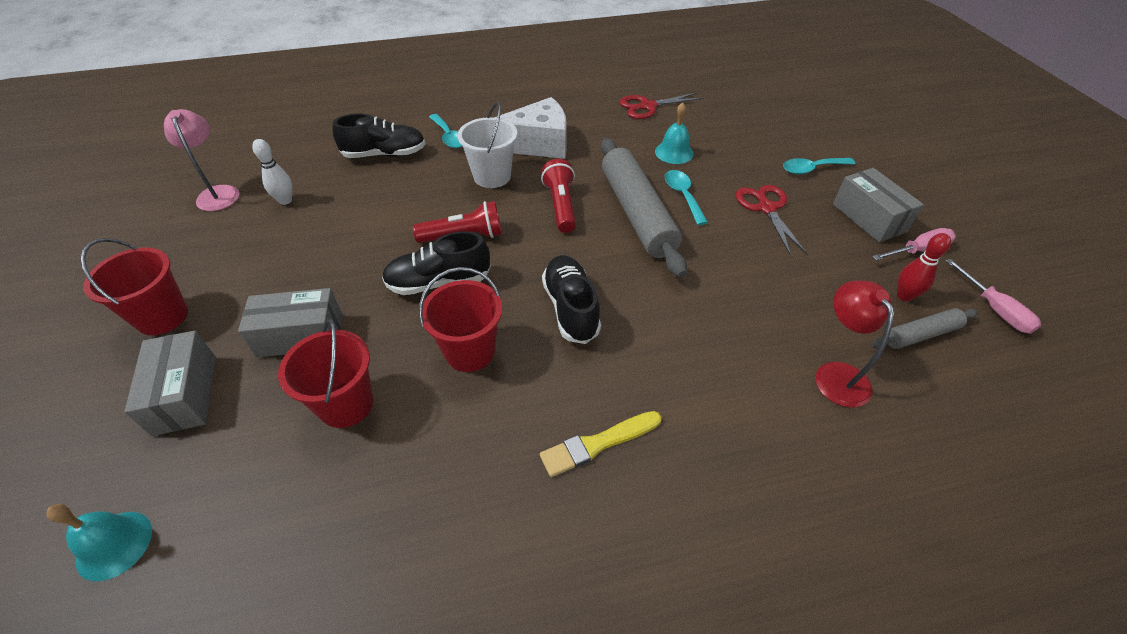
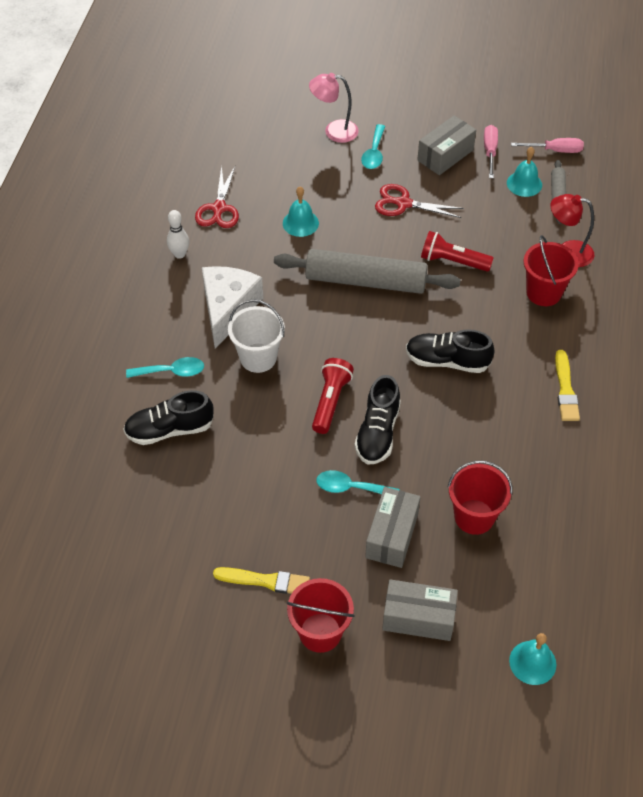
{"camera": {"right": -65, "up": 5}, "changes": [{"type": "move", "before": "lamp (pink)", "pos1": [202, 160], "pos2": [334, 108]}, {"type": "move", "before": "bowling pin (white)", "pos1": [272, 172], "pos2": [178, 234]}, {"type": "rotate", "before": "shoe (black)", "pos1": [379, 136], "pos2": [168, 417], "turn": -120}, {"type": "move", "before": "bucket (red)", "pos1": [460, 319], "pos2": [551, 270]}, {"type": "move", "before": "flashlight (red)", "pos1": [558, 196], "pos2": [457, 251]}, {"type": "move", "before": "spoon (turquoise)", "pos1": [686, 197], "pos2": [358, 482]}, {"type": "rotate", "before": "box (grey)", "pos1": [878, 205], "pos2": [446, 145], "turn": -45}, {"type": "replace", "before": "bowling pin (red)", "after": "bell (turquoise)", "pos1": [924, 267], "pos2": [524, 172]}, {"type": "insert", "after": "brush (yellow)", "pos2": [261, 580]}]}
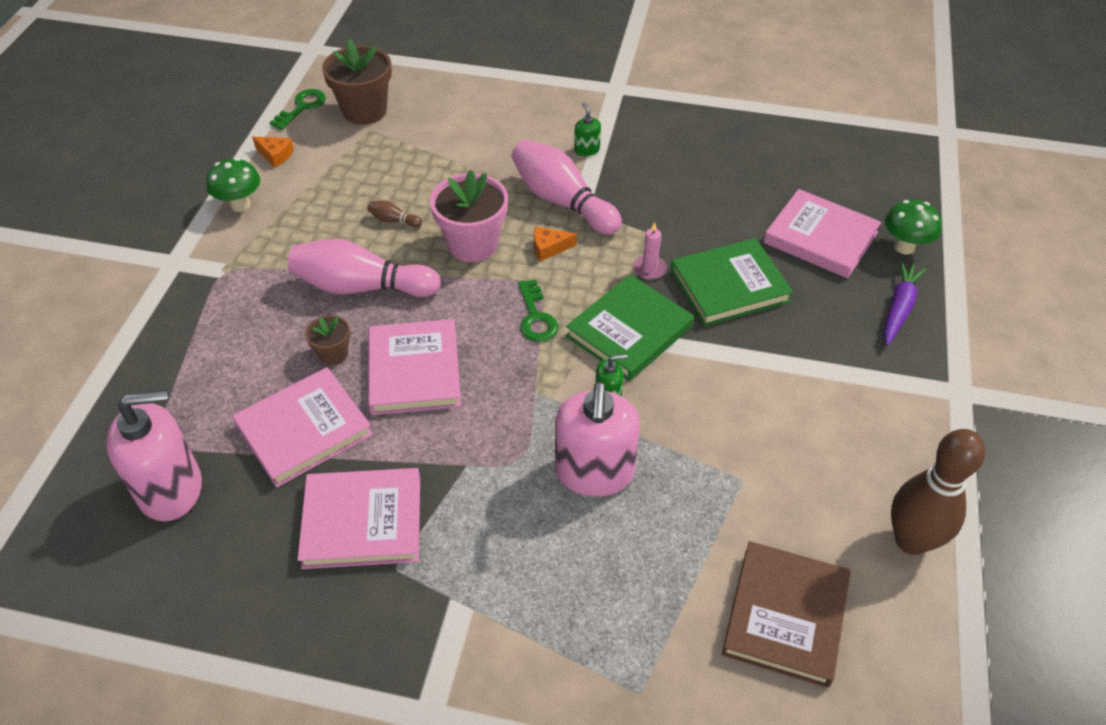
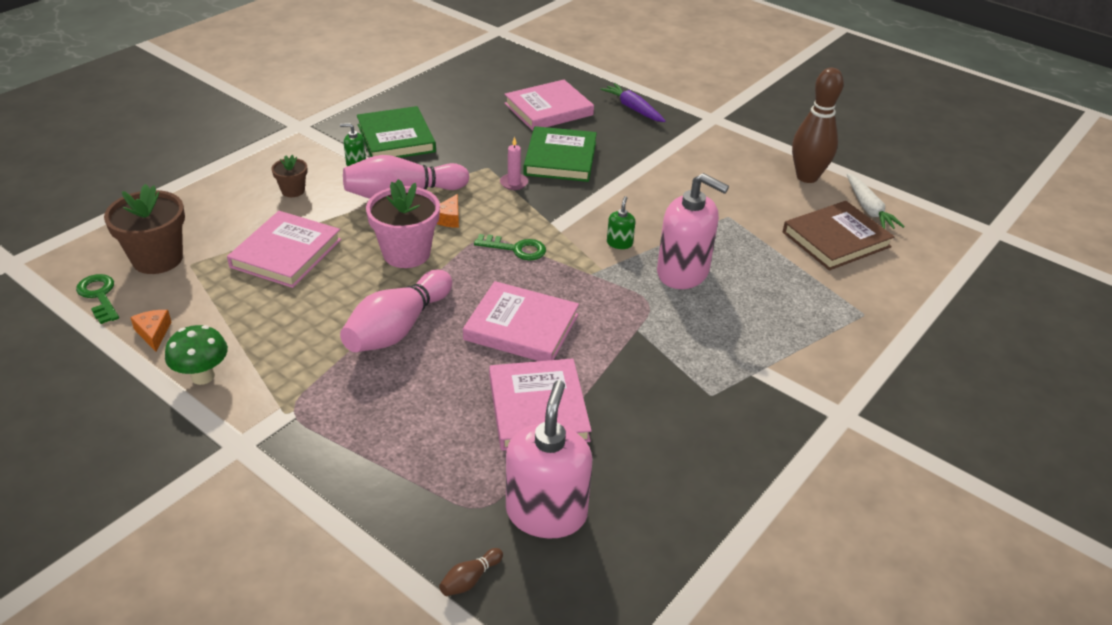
{"camera": {"right": -65, "up": -10}, "changes": [{"type": "rotate", "before": "cheese (orange)", "pos1": [273, 152], "pos2": [150, 331], "turn": -75}, {"type": "move", "before": "book (pink)", "pos1": [358, 518], "pos2": [284, 249]}, {"type": "move", "before": "flower pot (brown)", "pos1": [327, 340], "pos2": [289, 176]}, {"type": "move", "before": "bowling pin (brown)", "pos1": [394, 214], "pos2": [471, 572]}, {"type": "move", "before": "book (green)", "pos1": [630, 327], "pos2": [396, 132]}, {"type": "rotate", "before": "book (brown)", "pos1": [786, 614], "pos2": [839, 235], "turn": -75}, {"type": "delete", "before": "mushroom (green)", "pos1": [913, 227]}, {"type": "insert", "after": "carrot (white)", "pos2": [876, 201]}]}
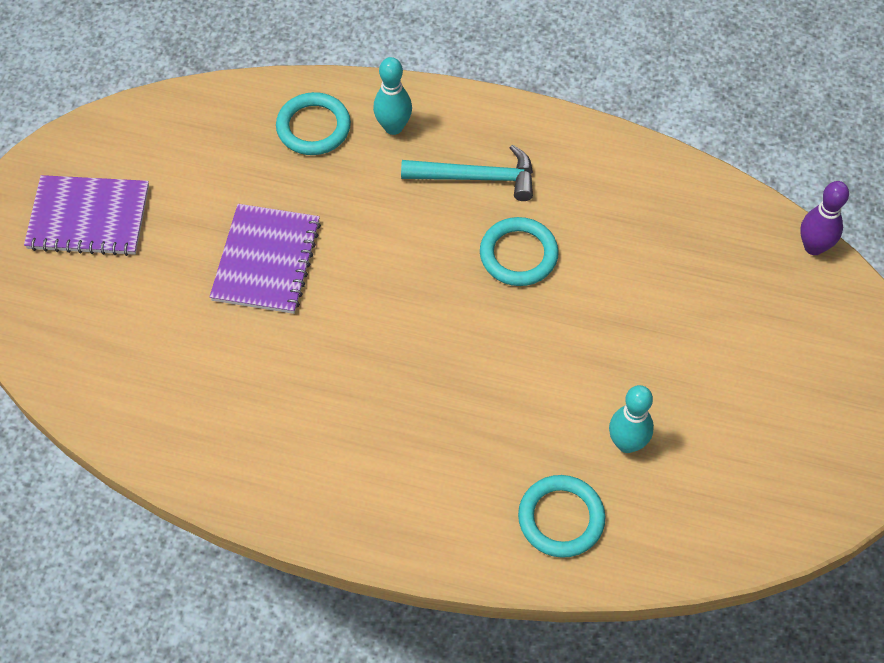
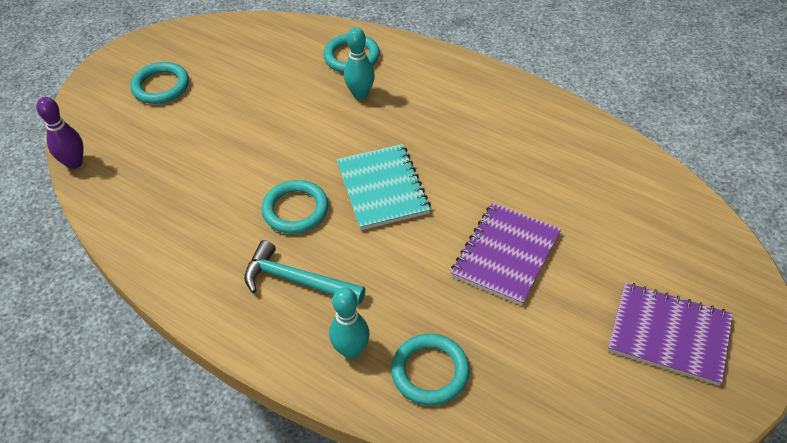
{"camera": {"right": -160, "up": -10}, "changes": [{"type": "move", "before": "bowling pin (turquoise)", "pos1": [631, 419], "pos2": [359, 63]}, {"type": "insert", "after": "ring (turquoise)", "pos2": [159, 83]}, {"type": "insert", "after": "notebook (turquoise)", "pos2": [384, 187]}]}
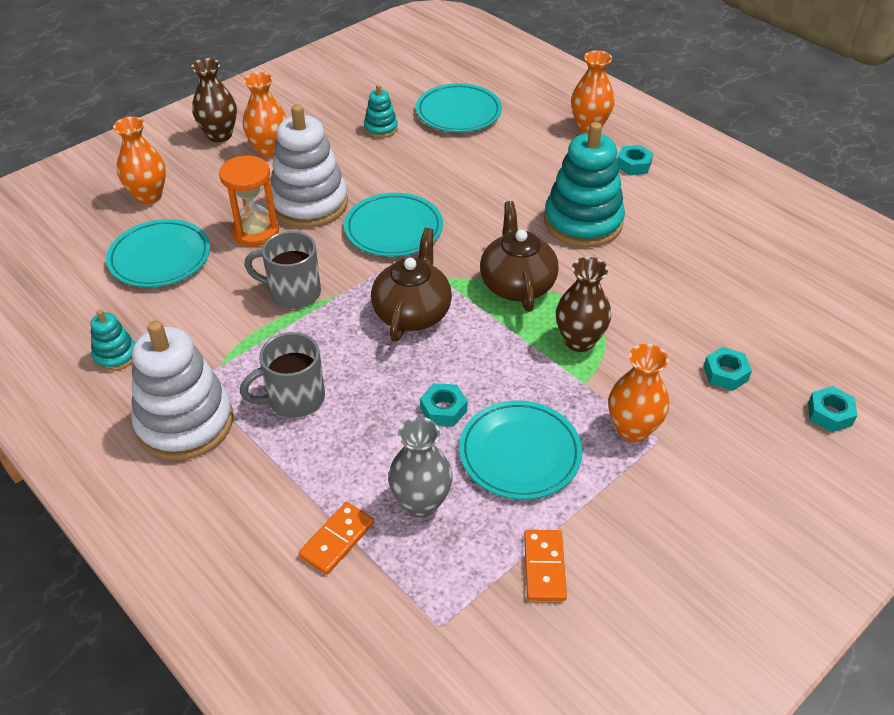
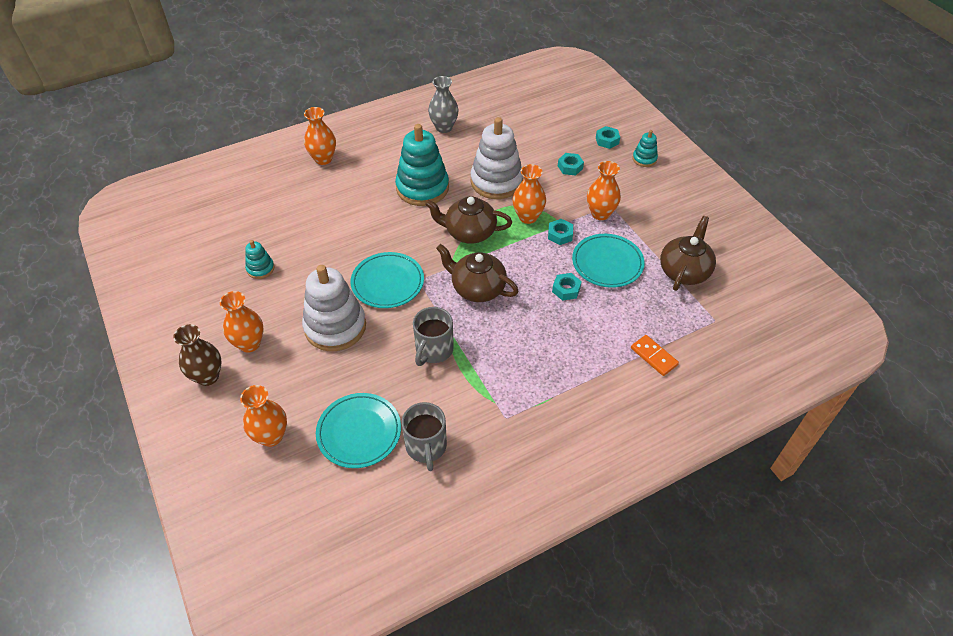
{"camera": {"right": -75, "up": 5}, "changes": [{"type": "move", "before": "stacking toy (turquoise)", "pos1": [113, 340], "pos2": [645, 148]}, {"type": "move", "before": "stacking toy (white)", "pos1": [182, 390], "pos2": [497, 158]}, {"type": "delete", "before": "hourglass (orange)", "pos1": [249, 201]}, {"type": "move", "before": "mug (grey)", "pos1": [282, 375], "pos2": [424, 436]}, {"type": "move", "before": "vase (grey)", "pos1": [420, 467], "pos2": [443, 104]}, {"type": "delete", "before": "plate (turquoise)", "pos1": [459, 107]}, {"type": "replace", "before": "domino (orange)", "after": "teapot (brown)", "pos1": [545, 565], "pos2": [688, 253]}, {"type": "recolor", "before": "vase (brown)", "after": "vase (orange)", "pos1": [583, 304], "pos2": [529, 194]}, {"type": "move", "before": "nut (turquoise)", "pos1": [635, 160], "pos2": [560, 232]}]}
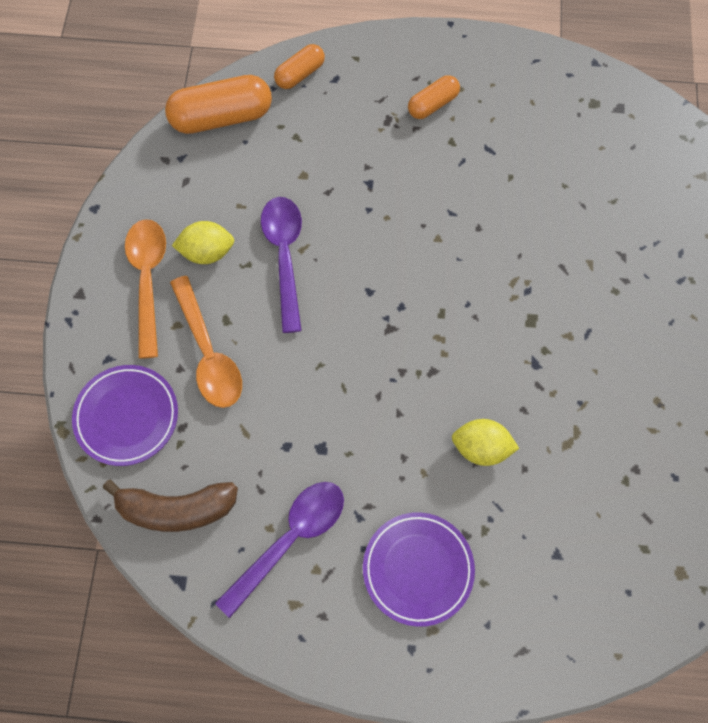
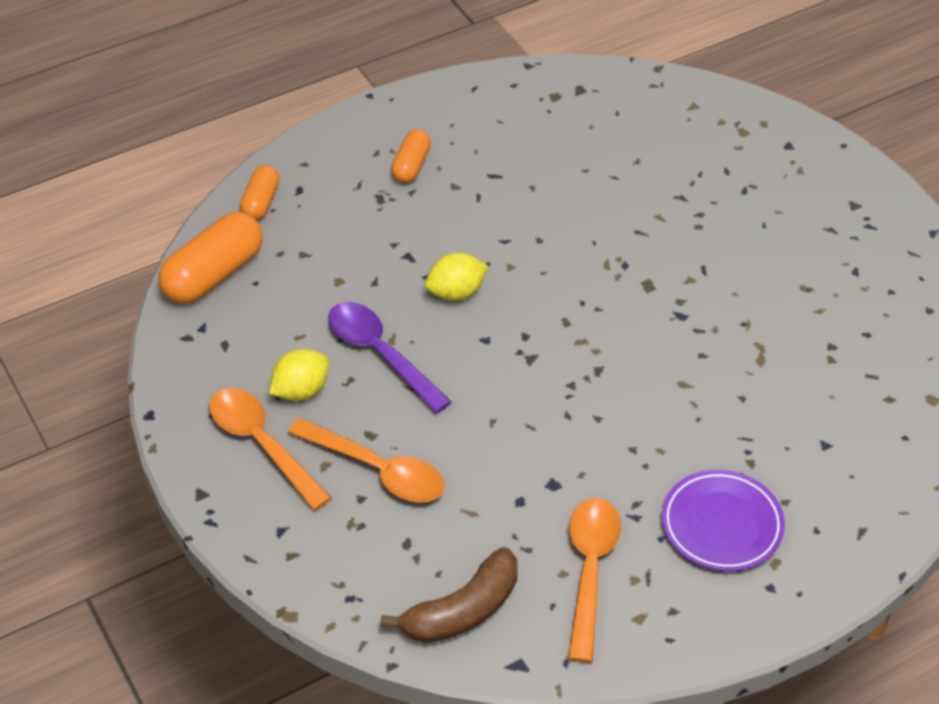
{"camera": {"right": -35, "up": -20}, "changes": [{"type": "delete", "before": "plate (purple)", "pos1": [125, 415]}, {"type": "recolor", "before": "spoon (purple)", "after": "spoon (orange)", "pos1": [279, 550], "pos2": [594, 580]}, {"type": "move", "before": "lemon (yellow)", "pos1": [485, 442], "pos2": [456, 277]}]}
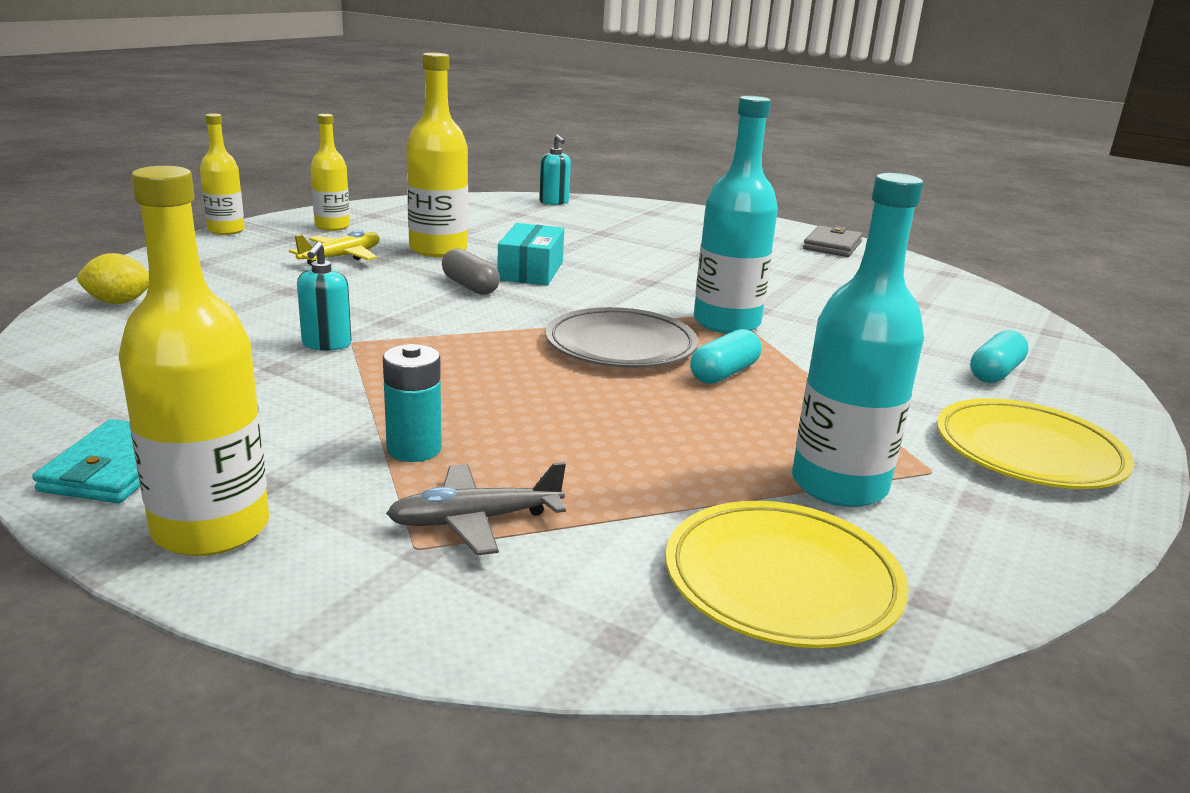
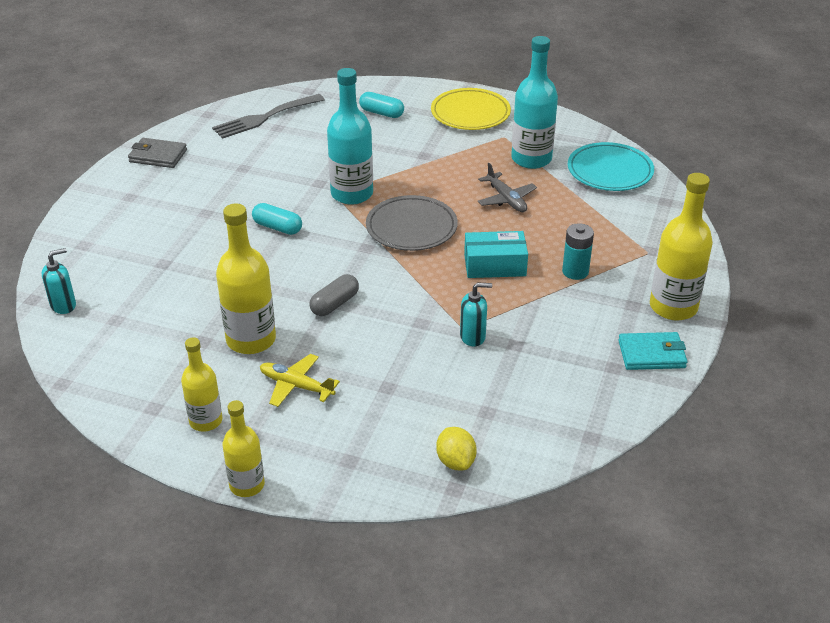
{"camera": {"right": -100, "up": 15}, "changes": [{"type": "move", "before": "plane (grey)", "pos1": [476, 509], "pos2": [507, 187]}, {"type": "move", "before": "box (turquoise)", "pos1": [530, 254], "pos2": [496, 254]}, {"type": "recolor", "before": "plate (yellow)", "after": "plate (turquoise)", "pos1": [787, 574], "pos2": [611, 166]}, {"type": "move", "before": "capsule (turquoise)", "pos1": [725, 356], "pos2": [277, 219]}, {"type": "insert", "after": "fork (grey)", "pos2": [268, 116]}]}
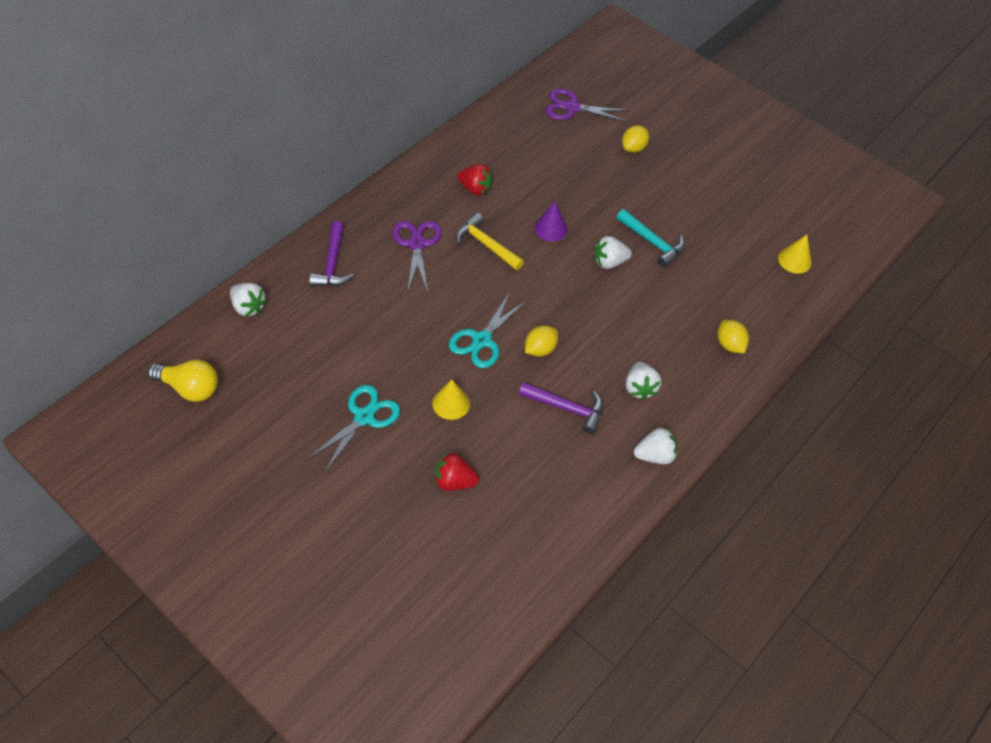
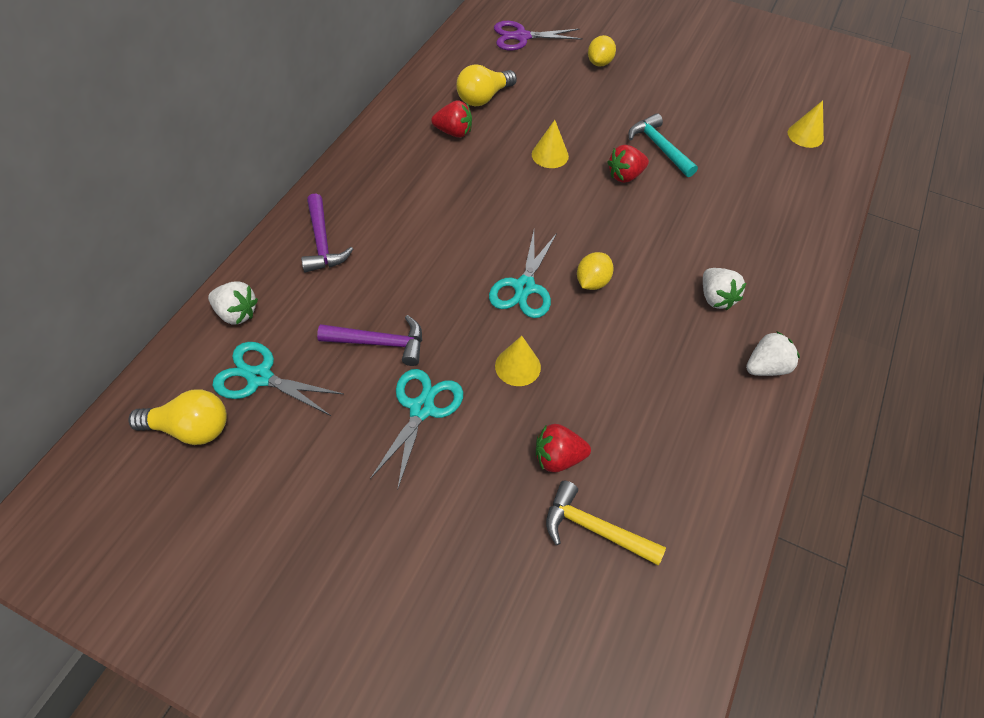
{"camera": {"right": -15, "up": 0}, "changes": [{"type": "delete", "before": "scissors (purple)", "pos1": [416, 256]}, {"type": "move", "before": "hammer (yellow)", "pos1": [489, 241], "pos2": [606, 523]}, {"type": "move", "before": "hammer (purple)", "pos1": [561, 408], "pos2": [369, 340]}, {"type": "recolor", "before": "cone (purple)", "after": "cone (yellow)", "pos1": [551, 221], "pos2": [550, 144]}, {"type": "recolor", "before": "strawberry (white)", "after": "strawberry (red)", "pos1": [613, 252], "pos2": [628, 164]}, {"type": "rotate", "before": "hammer (turquoise)", "pos1": [650, 238], "pos2": [663, 145], "turn": -150}, {"type": "delete", "before": "lemon (yellow)", "pos1": [733, 336]}, {"type": "insert", "after": "scissors (turquoise)", "pos2": [278, 379]}, {"type": "insert", "after": "light bulb (yellow)", "pos2": [486, 85]}]}
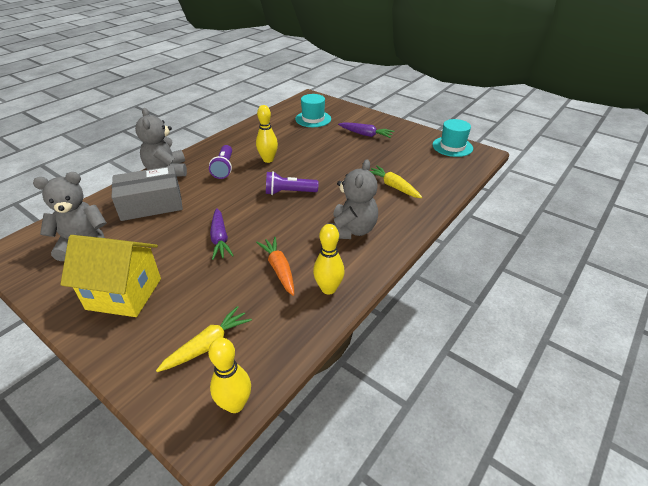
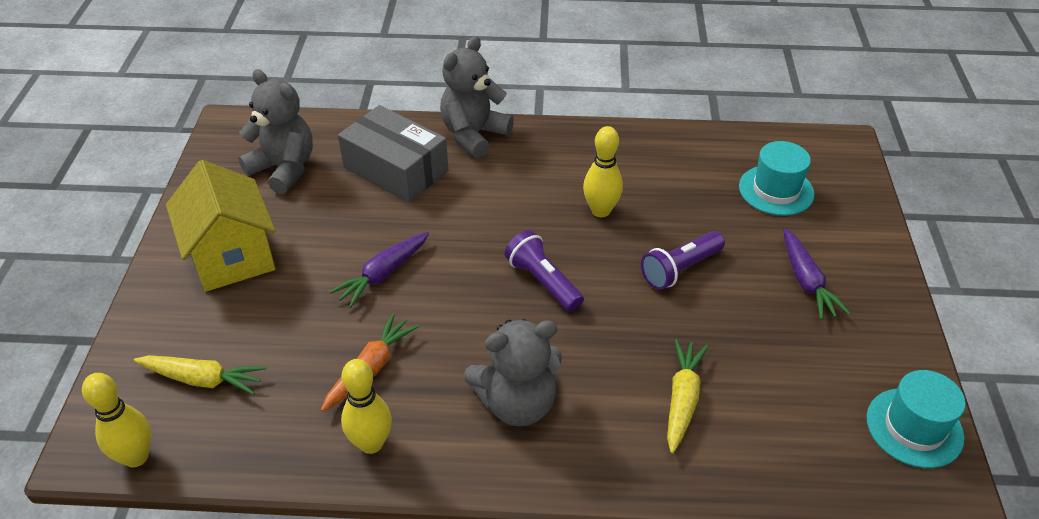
{"camera": {"right": 55, "up": 5}, "changes": [{"type": "move", "before": "flashlight (purple)", "pos1": [220, 162], "pos2": [683, 260]}]}
